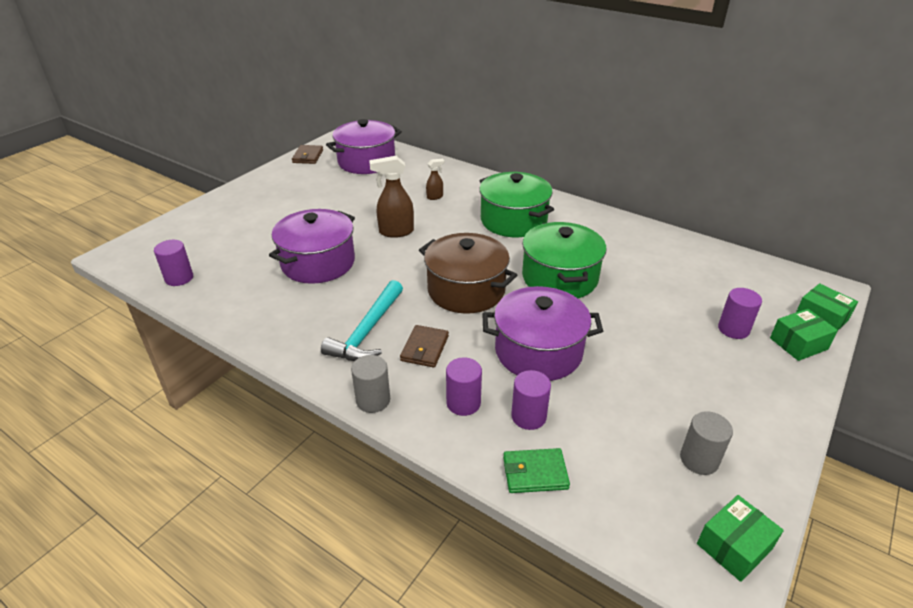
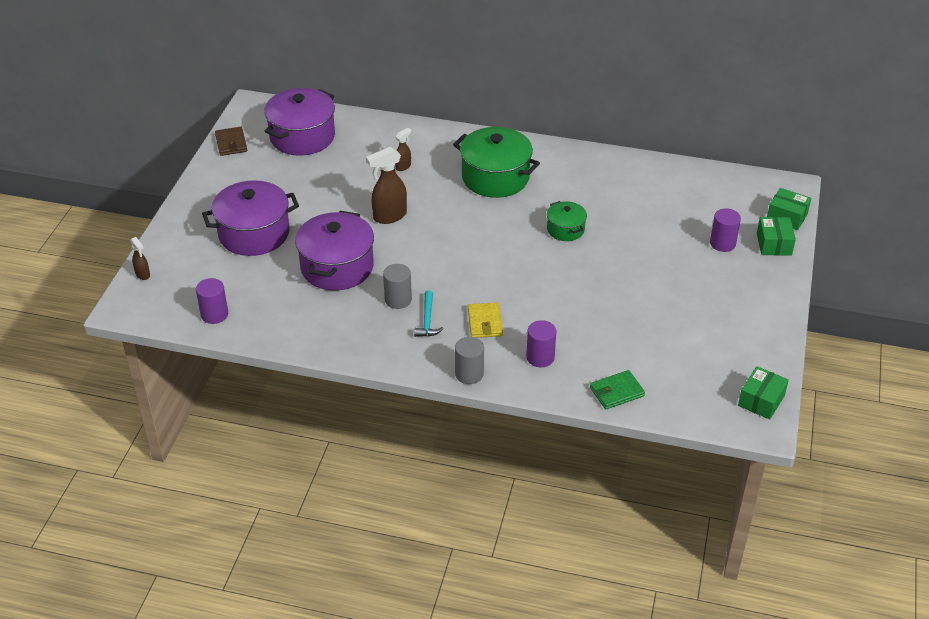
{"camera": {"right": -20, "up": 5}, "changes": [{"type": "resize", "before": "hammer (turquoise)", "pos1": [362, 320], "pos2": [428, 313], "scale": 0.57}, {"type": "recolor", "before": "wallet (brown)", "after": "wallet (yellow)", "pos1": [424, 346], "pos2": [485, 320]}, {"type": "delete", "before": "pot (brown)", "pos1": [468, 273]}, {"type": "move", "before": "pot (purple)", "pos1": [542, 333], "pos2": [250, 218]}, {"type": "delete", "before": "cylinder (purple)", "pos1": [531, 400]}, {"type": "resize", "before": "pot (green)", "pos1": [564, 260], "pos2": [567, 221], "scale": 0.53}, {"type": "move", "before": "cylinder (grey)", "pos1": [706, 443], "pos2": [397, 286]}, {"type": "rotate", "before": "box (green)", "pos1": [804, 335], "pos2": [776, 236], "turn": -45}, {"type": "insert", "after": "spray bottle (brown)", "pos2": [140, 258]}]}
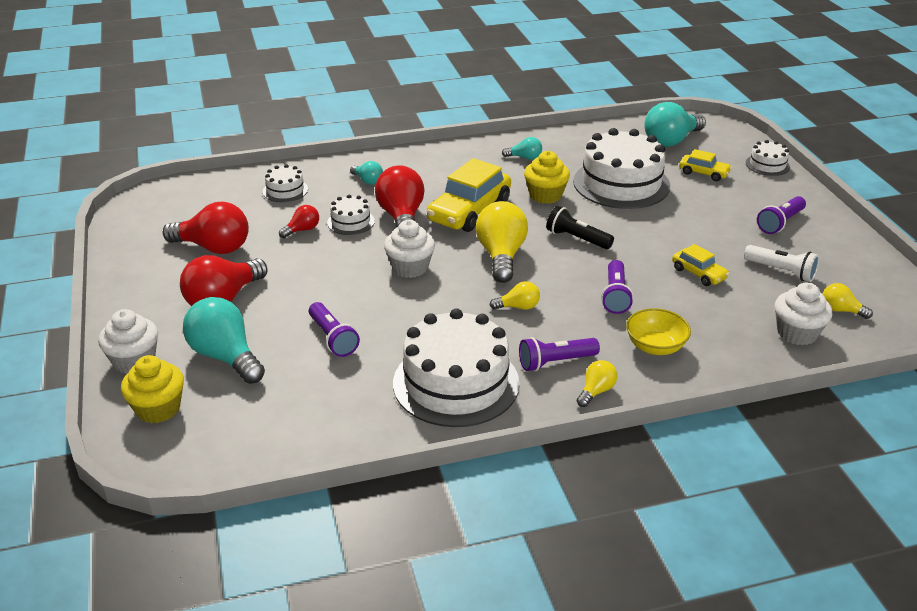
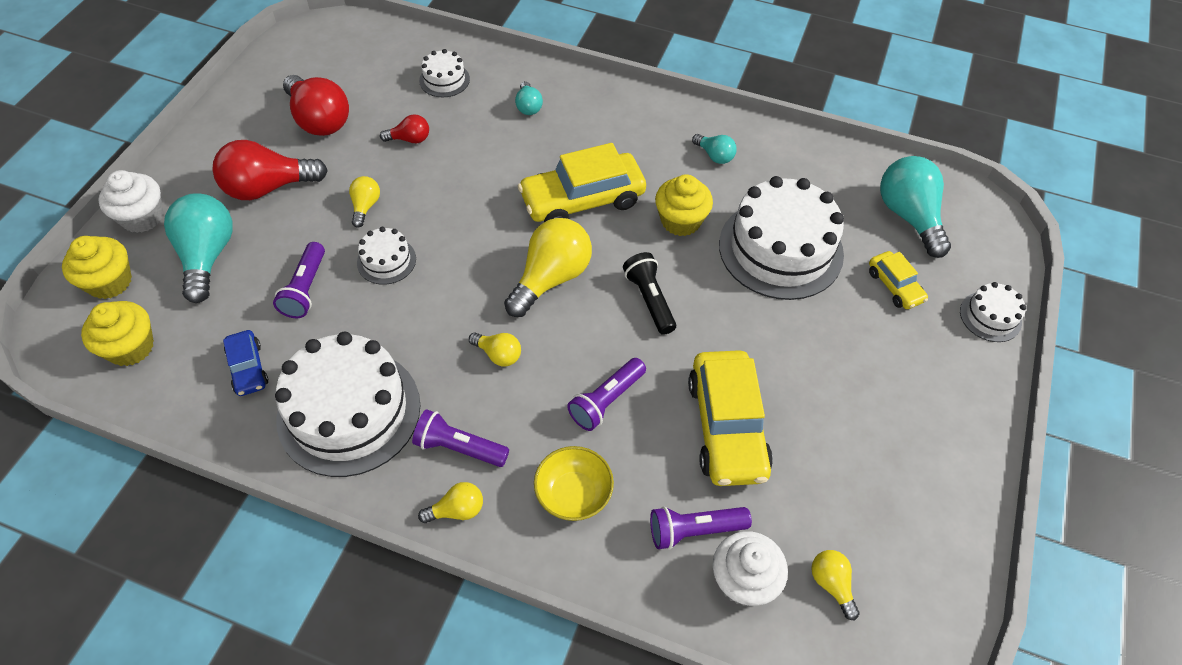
{"camera": {"right": 35, "up": 20}, "changes": [{"type": "move", "before": "cake (white)", "pos1": [351, 215], "pos2": [386, 256]}, {"type": "delete", "before": "light bulb (red)", "pos1": [400, 196]}, {"type": "delete", "before": "cupcake (white)", "pos1": [409, 249]}, {"type": "rotate", "before": "light bulb (turquoise)", "pos1": [675, 124], "pos2": [915, 207], "turn": 75}, {"type": "resize", "before": "car (yellow)", "pos1": [700, 265], "pos2": [730, 418], "scale": 1.95}, {"type": "delete", "before": "flashlight (white)", "pos1": [781, 263]}, {"type": "move", "before": "flashlight (purple)", "pos1": [781, 215], "pos2": [701, 528]}, {"type": "insert", "after": "cupcake (yellow)", "pos2": [117, 333]}, {"type": "insert", "after": "car (blue)", "pos2": [245, 363]}, {"type": "insert", "after": "light bulb (yellow)", "pos2": [364, 202]}]}
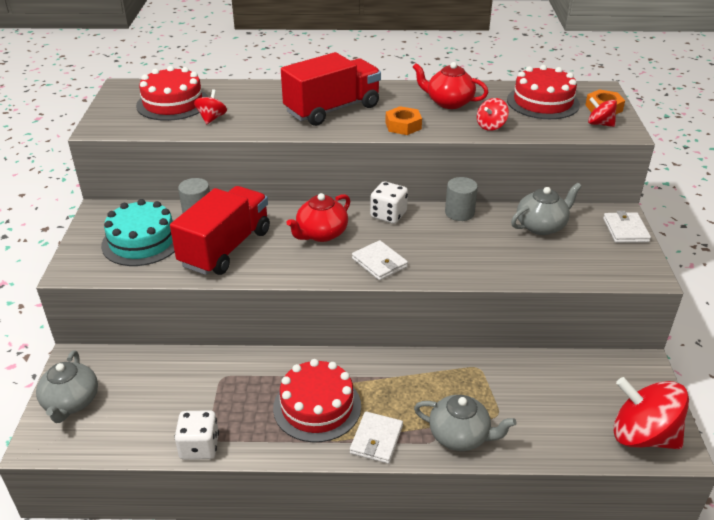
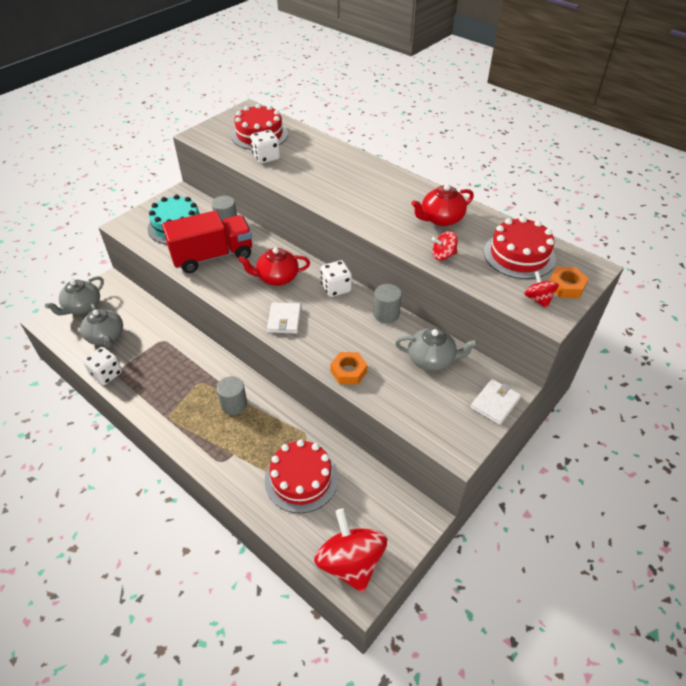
{"camera": {"right": 40, "up": 10}, "changes": [{"type": "replace", "before": "spinning top (red)", "after": "dice (white)", "pos1": [210, 106], "pos2": [265, 147]}, {"type": "move", "before": "cake (red)", "pos1": [317, 400], "pos2": [301, 476]}, {"type": "delete", "before": "truck (red)", "pos1": [331, 89]}, {"type": "delete", "before": "wallet (white)", "pos1": [376, 437]}, {"type": "move", "before": "nut (orange)", "pos1": [403, 120], "pos2": [349, 368]}, {"type": "rotate", "before": "teapot (red)", "pos1": [451, 85], "pos2": [442, 205], "turn": -90}, {"type": "move", "before": "teapot (grey)", "pos1": [465, 423], "pos2": [101, 326]}, {"type": "insert", "after": "cylinder (grey)", "pos2": [232, 395]}]}
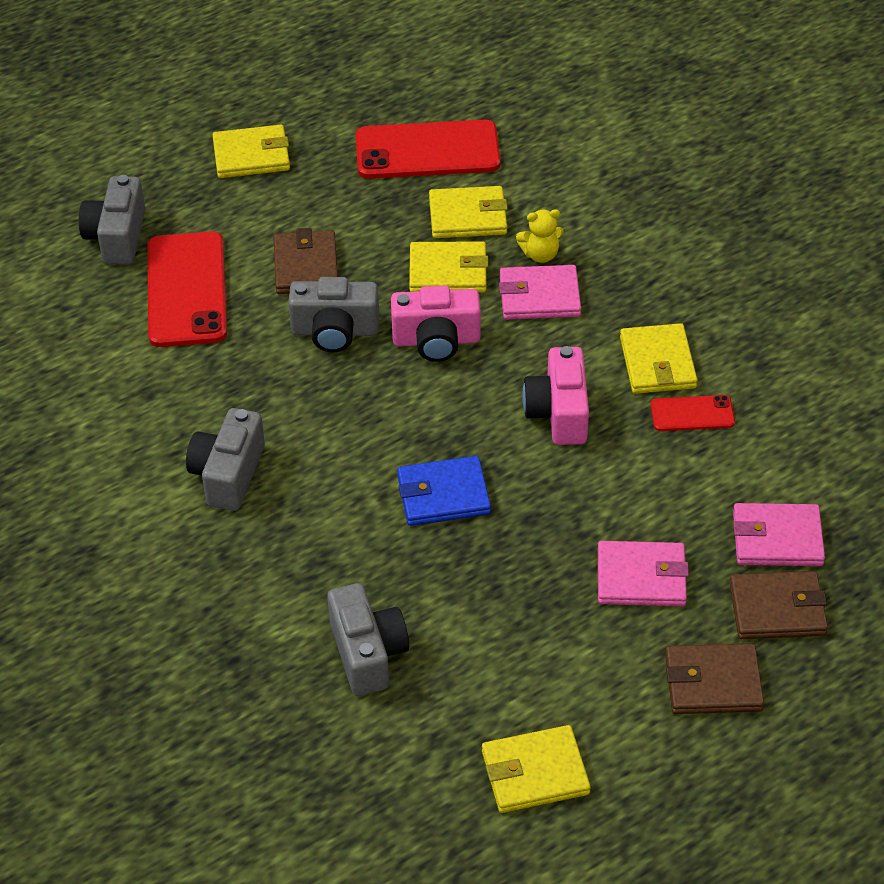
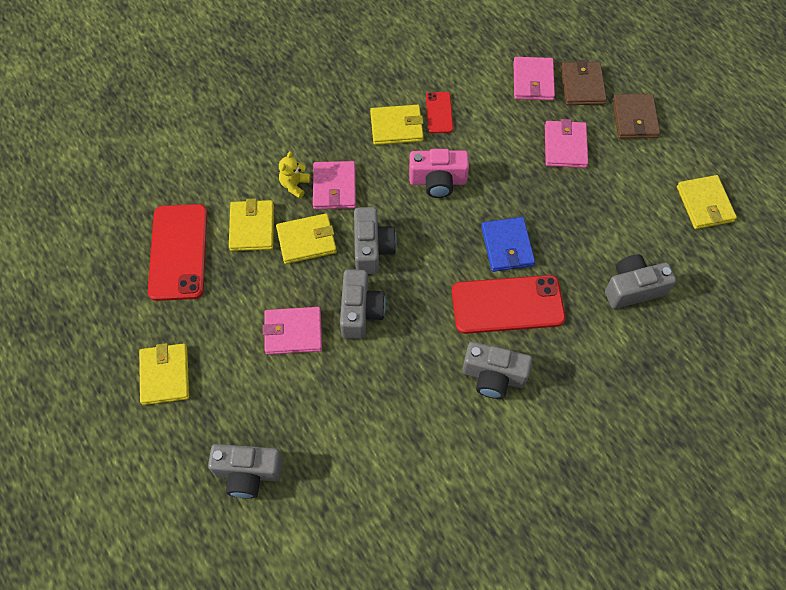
{"camera": {"right": -90, "up": 15}, "changes": [{"type": "move", "before": "phone (red)", "pos1": [187, 289], "pos2": [508, 304]}, {"type": "recolor", "before": "wallet (brown)", "after": "wallet (pink)", "pos1": [306, 261], "pos2": [292, 331]}, {"type": "recolor", "before": "camera (pink)", "after": "camera (grey)", "pos1": [436, 323], "pos2": [375, 240]}, {"type": "rotate", "before": "wallet (yellow)", "pos1": [448, 267], "pos2": [306, 238], "turn": 75}, {"type": "rotate", "before": "teddy bear (yellow)", "pos1": [540, 236], "pos2": [294, 174], "turn": -150}]}
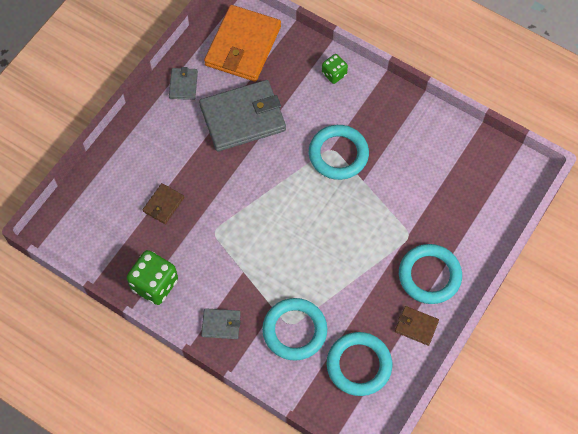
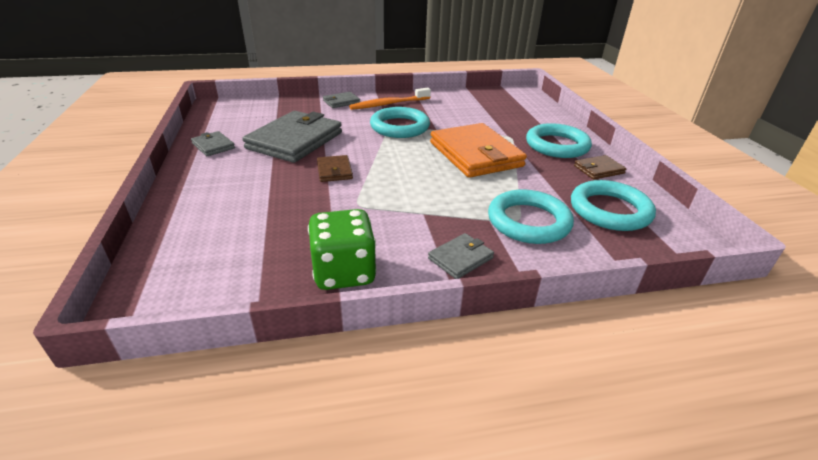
{"camera": {"right": -45, "up": -30}, "changes": [{"type": "move", "before": "wallet (brown)", "pos1": [163, 203], "pos2": [335, 168]}, {"type": "move", "before": "wallet (orange)", "pos1": [242, 43], "pos2": [478, 150]}, {"type": "replace", "before": "dice (green)", "after": "wallet (grey)", "pos1": [335, 69], "pos2": [341, 100]}, {"type": "insert", "after": "toothbrush (orange)", "pos2": [390, 99]}]}
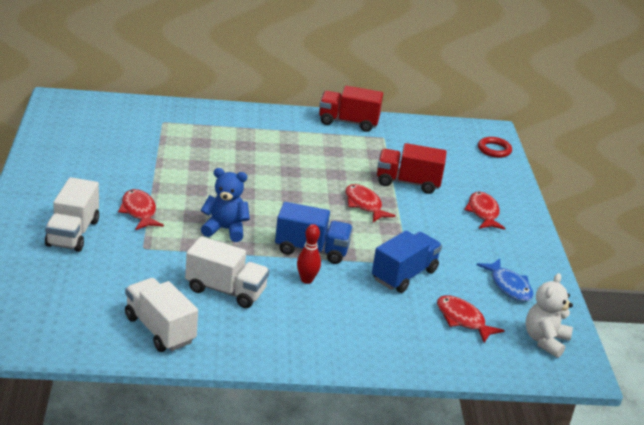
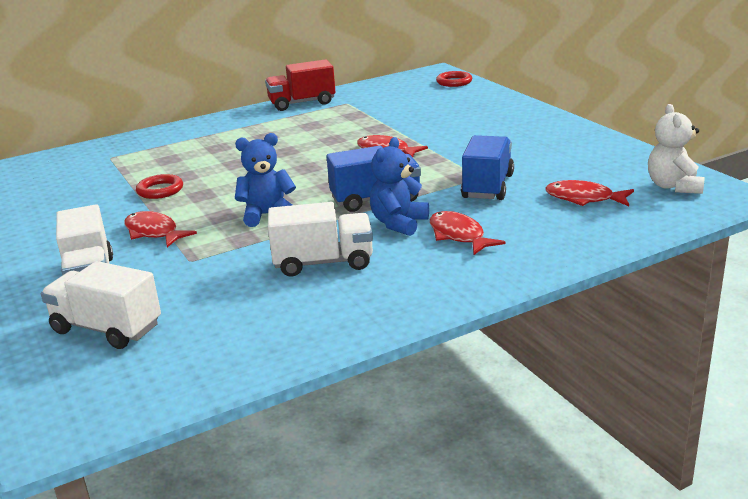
{"camera": {"right": -20, "up": -5}, "changes": [{"type": "move", "before": "truck (white)", "pos1": [161, 315], "pos2": [101, 305]}, {"type": "replace", "before": "bowling pin (red)", "after": "teddy bear (blue)", "pos1": [309, 254], "pos2": [399, 186]}, {"type": "delete", "before": "truck (red)", "pos1": [412, 168]}, {"type": "move", "before": "fish (red)", "pos1": [485, 211], "pos2": [467, 233]}, {"type": "delete", "before": "fish (blue)", "pos1": [505, 280]}, {"type": "insert", "after": "ring (red)", "pos2": [159, 186]}]}
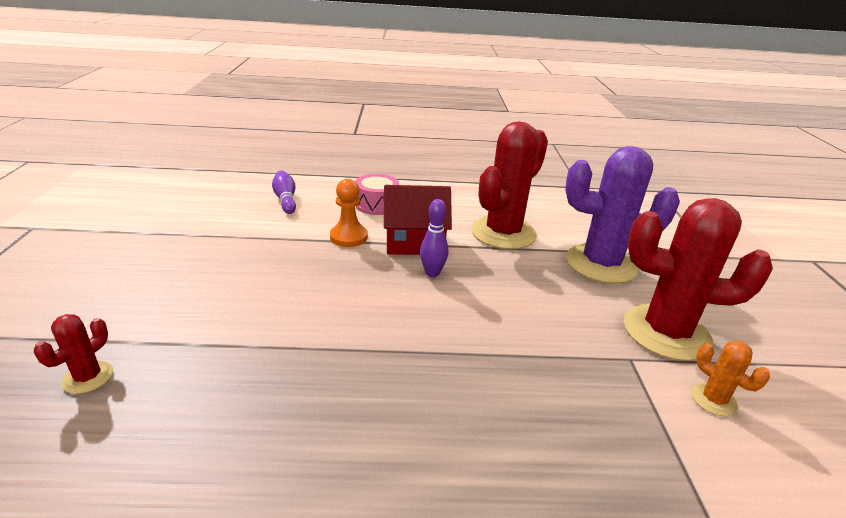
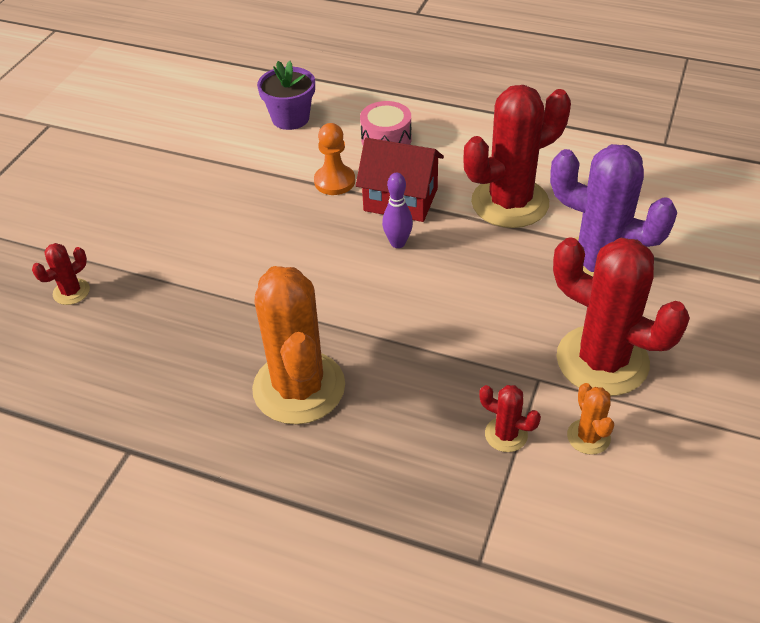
{"camera": {"right": 25, "up": 15}, "changes": [{"type": "replace", "before": "bowling pin (purple)", "after": "flower pot (purple)", "pos1": [284, 192], "pos2": [286, 95]}, {"type": "insert", "after": "cactus (orange)", "pos2": [298, 345]}, {"type": "insert", "after": "cactus (red)", "pos2": [510, 418]}]}
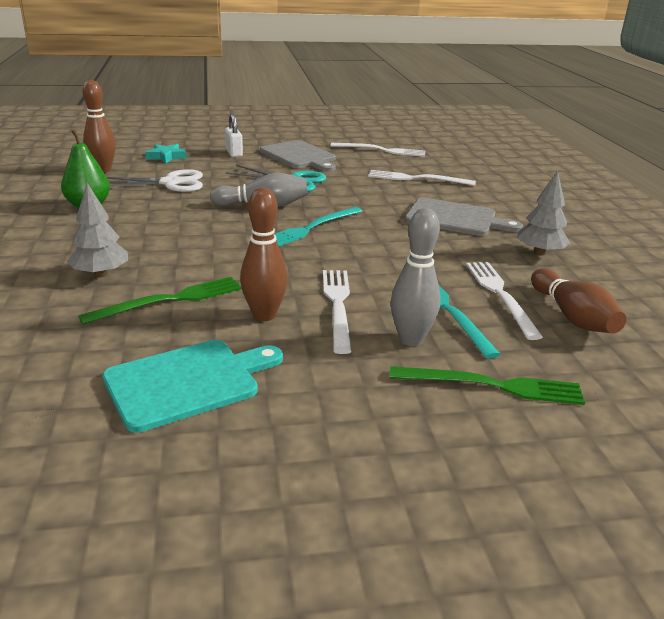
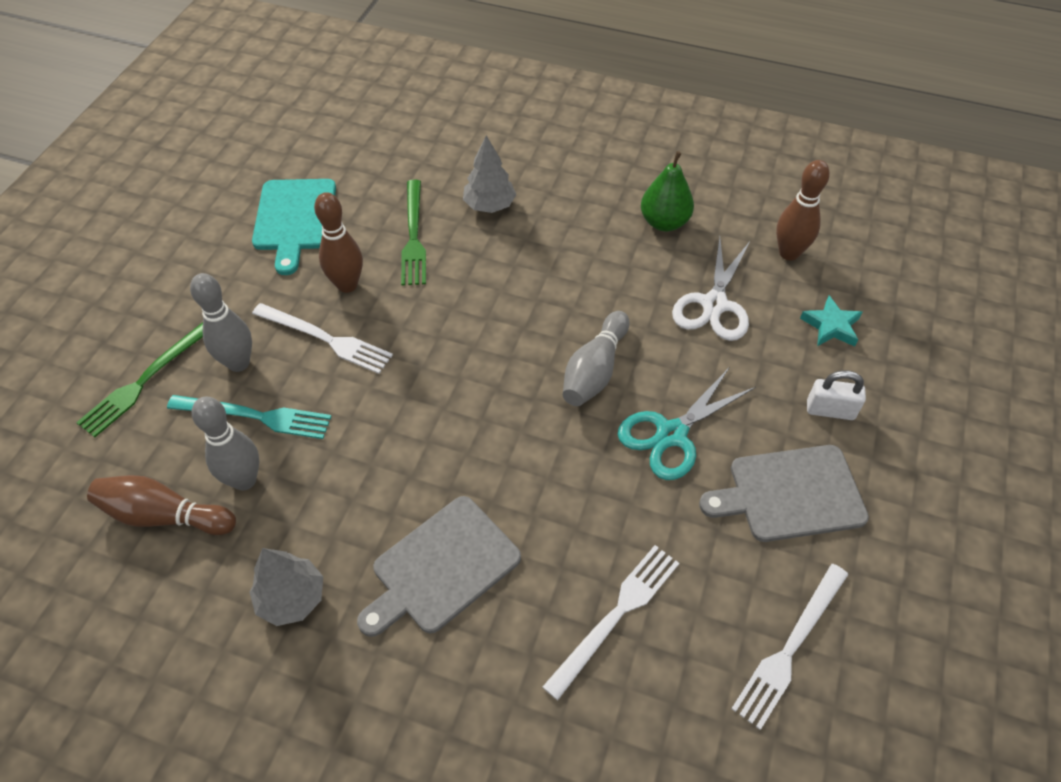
{"camera": {"right": 120, "up": 25}, "changes": [{"type": "delete", "before": "fork (turquoise)", "pos1": [318, 226]}, {"type": "replace", "before": "fork (white)", "after": "bowling pin (grey)", "pos1": [504, 301], "pos2": [225, 443]}]}
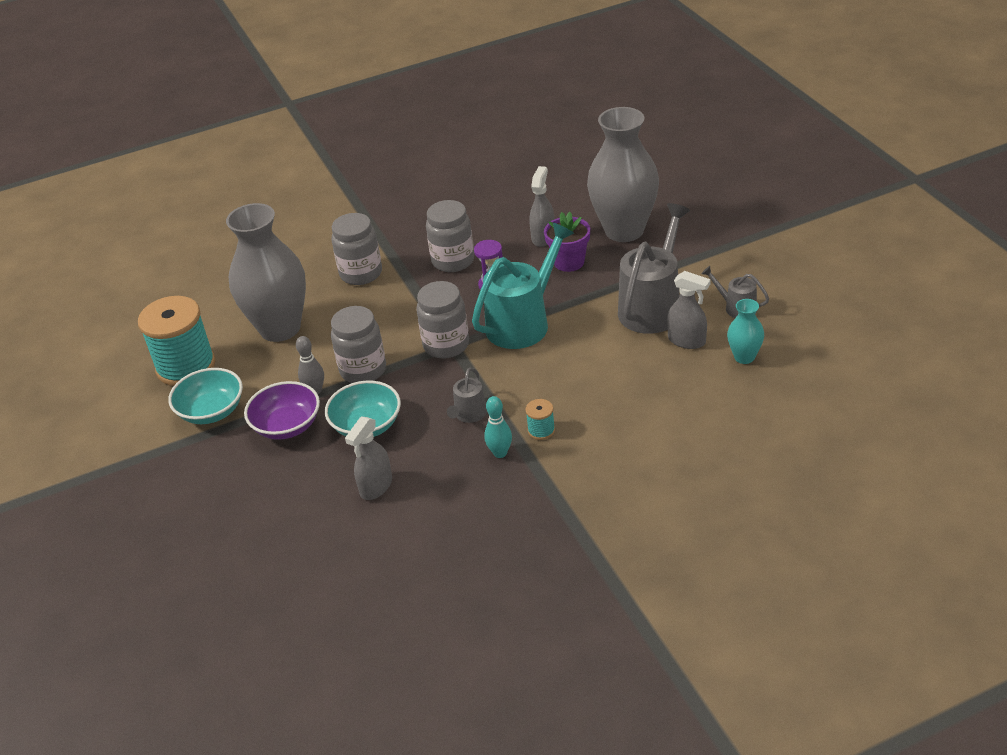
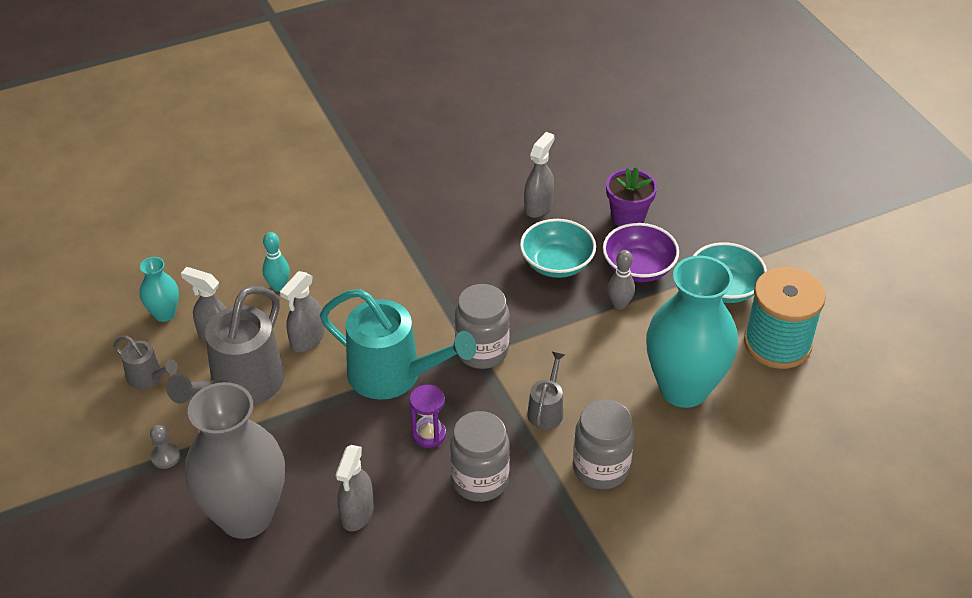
{"camera": {"right": 175, "up": 5}, "changes": [{"type": "recolor", "before": "vase (grey)", "after": "vase (turquoise)", "pos1": [266, 272], "pos2": [692, 332]}, {"type": "delete", "before": "jar (grey)", "pos1": [358, 344]}, {"type": "move", "before": "watering can (grey)", "pos1": [467, 395], "pos2": [546, 390]}, {"type": "rotate", "before": "watering can (turquoise)", "pos1": [523, 286], "pos2": [398, 344], "turn": -105}, {"type": "move", "before": "bowling pin (turquoise)", "pos1": [498, 427], "pos2": [276, 262]}, {"type": "delete", "before": "spool (turquoise)", "pos1": [540, 419]}, {"type": "move", "before": "flower pot (purple)", "pos1": [567, 242], "pos2": [631, 196]}, {"type": "insert", "after": "pawn (grey)", "pos2": [165, 447]}, {"type": "insert", "after": "spray bottle (grey)", "pos2": [302, 311]}]}
